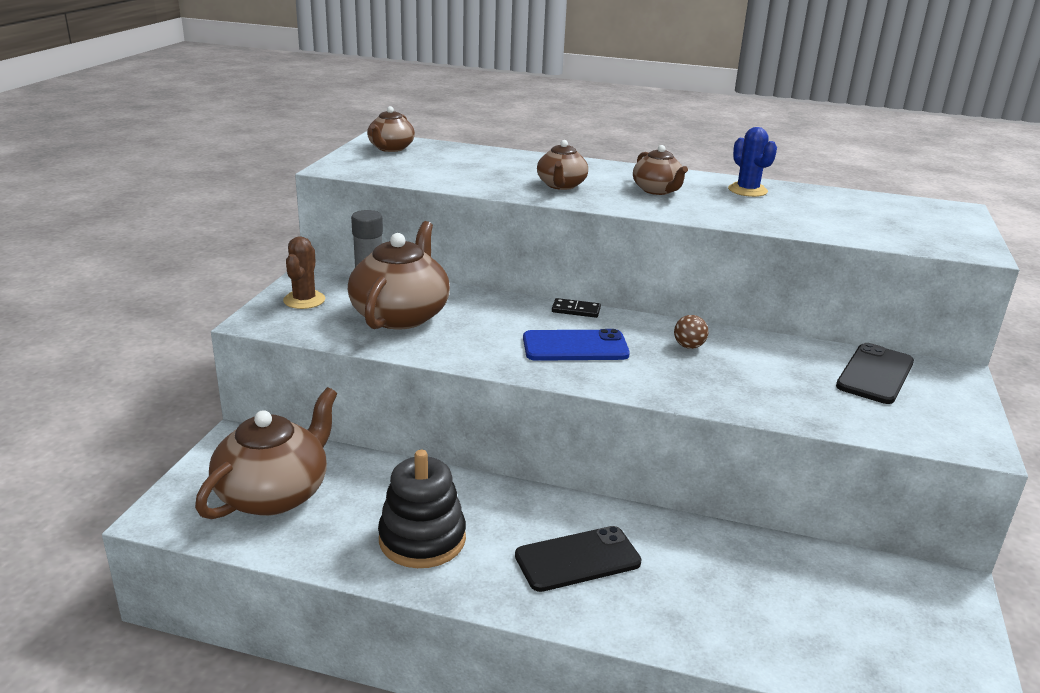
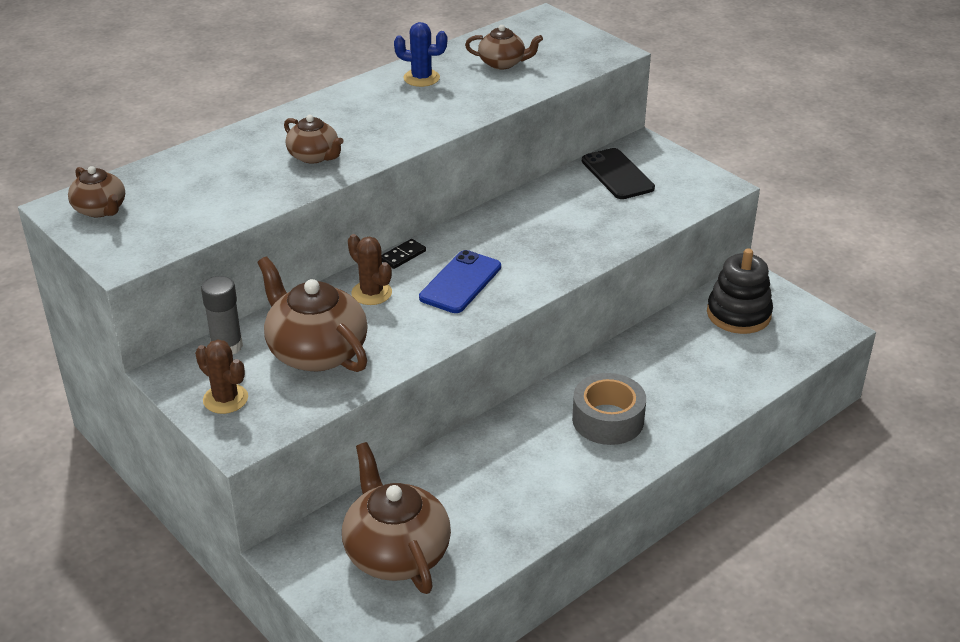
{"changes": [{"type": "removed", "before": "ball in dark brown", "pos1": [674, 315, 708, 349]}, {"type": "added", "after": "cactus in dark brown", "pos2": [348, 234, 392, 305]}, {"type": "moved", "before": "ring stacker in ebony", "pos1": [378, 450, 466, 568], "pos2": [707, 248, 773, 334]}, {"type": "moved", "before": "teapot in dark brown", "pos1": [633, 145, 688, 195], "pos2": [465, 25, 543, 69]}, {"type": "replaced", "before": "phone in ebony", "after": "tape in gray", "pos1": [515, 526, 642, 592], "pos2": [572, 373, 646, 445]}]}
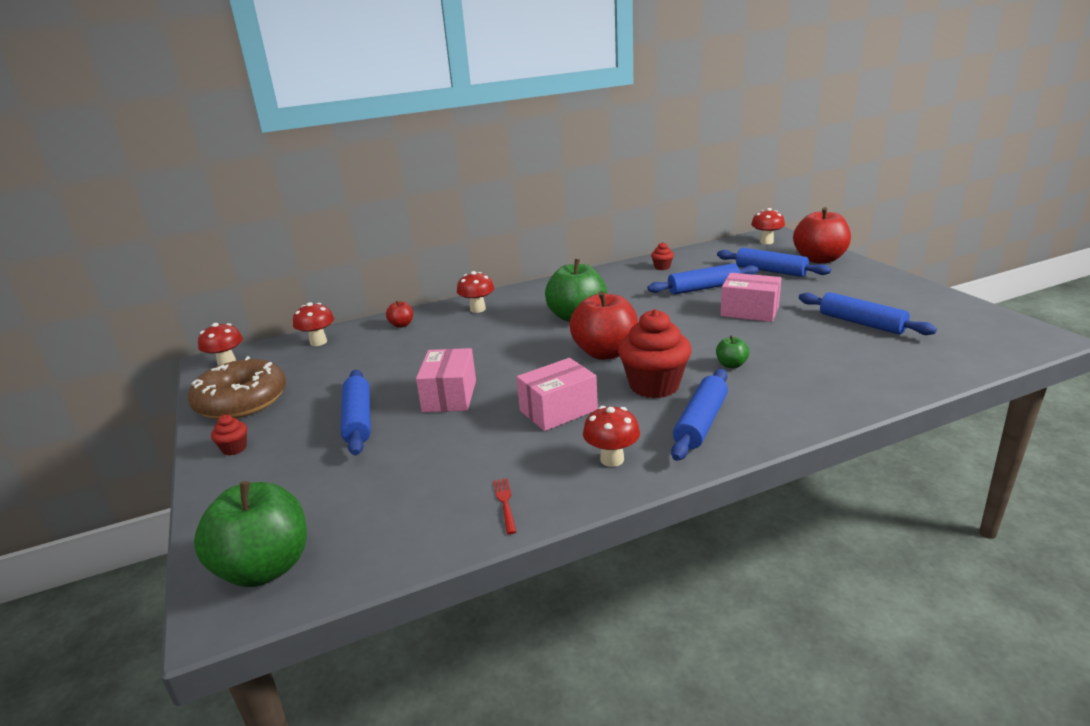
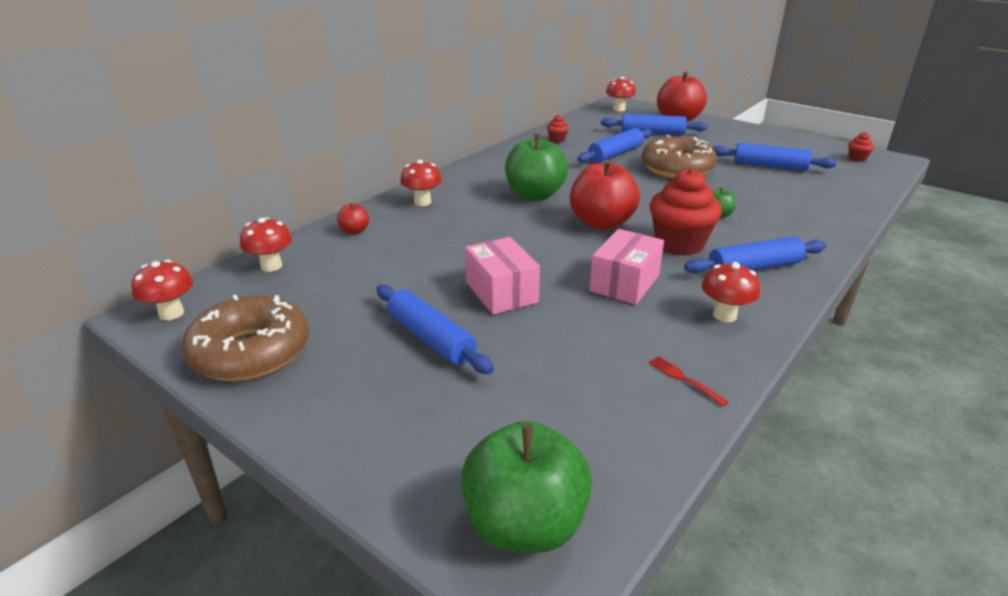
{"changes": [{"type": "moved", "before": "cupcake in red", "pos1": [211, 415, 247, 455], "pos2": [848, 132, 874, 162]}, {"type": "replaced", "before": "box in rose-pink", "after": "glazed donut in dark brown", "pos1": [720, 273, 781, 322], "pos2": [641, 135, 717, 178]}, {"type": "turned", "before": "dough roller in blue", "pos1": [671, 369, 728, 461], "pos2": [684, 236, 826, 273], "turn": 75}]}
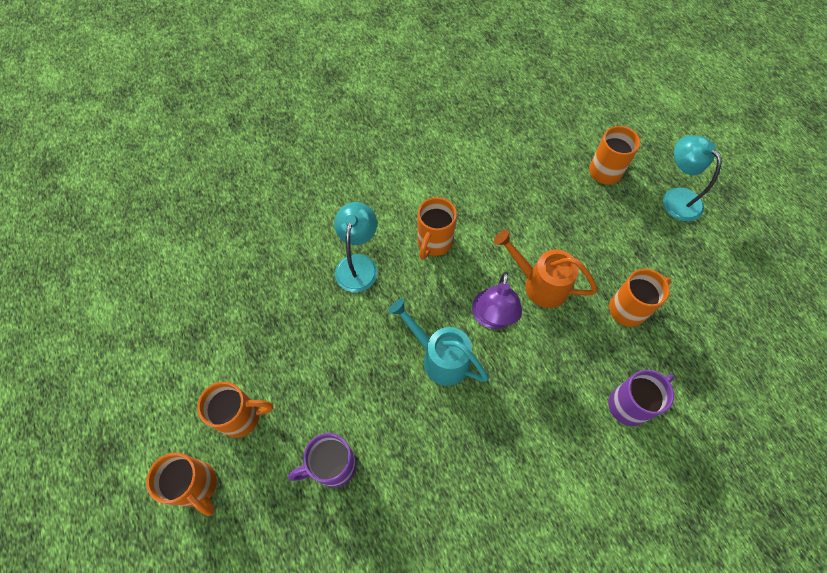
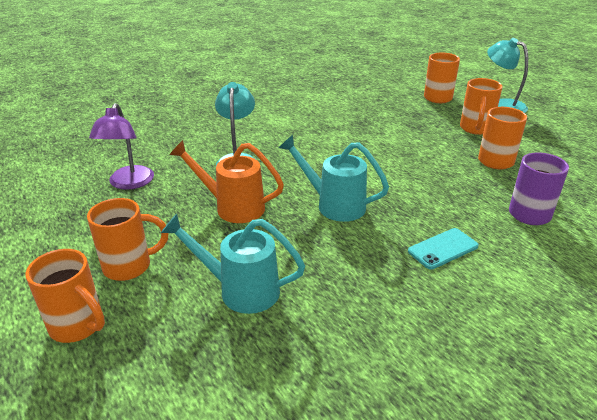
{"changes": [{"type": "added", "after": "phone in turquoise", "pos2": [408, 228, 479, 269]}, {"type": "moved", "before": "mug in orange-coloured", "pos1": [417, 197, 457, 260], "pos2": [460, 78, 503, 135]}, {"type": "moved", "before": "reading lamp in royal purple", "pos1": [472, 272, 522, 329], "pos2": [89, 103, 154, 190]}, {"type": "moved", "before": "sprinkling can in orange-coloured", "pos1": [494, 230, 597, 308], "pos2": [170, 140, 284, 223]}, {"type": "replaced", "before": "mug in royal purple", "after": "sprinkling can in turquoise", "pos1": [288, 433, 357, 488], "pos2": [161, 214, 305, 314]}]}
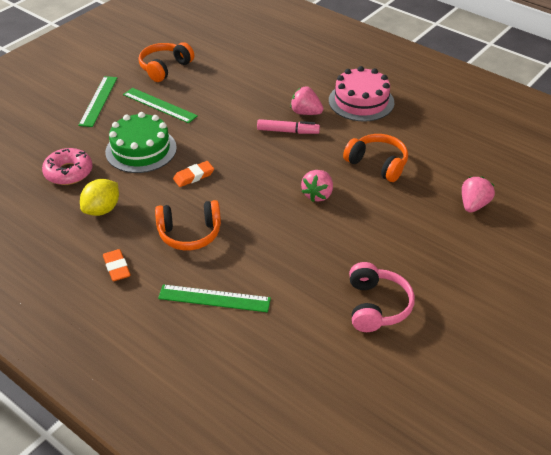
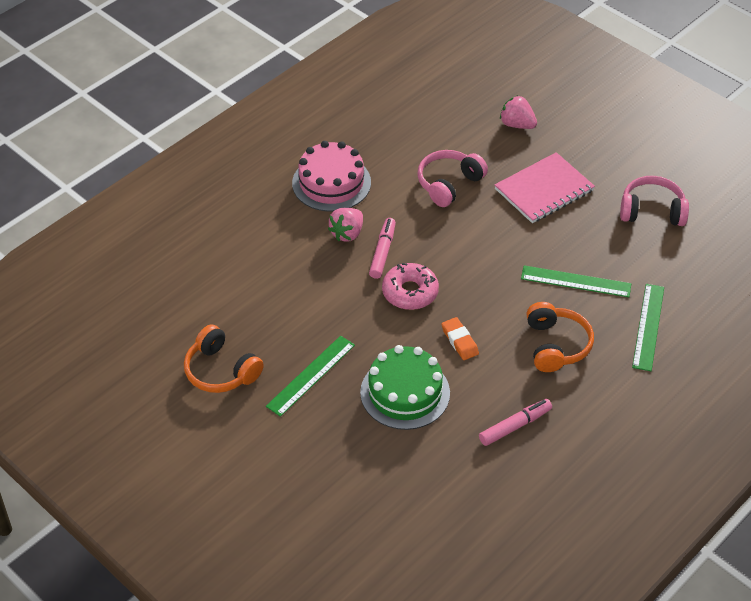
{"changes": [{"type": "removed", "before": "eraser in orange-coloured", "pos1": [103, 249, 131, 281]}, {"type": "removed", "before": "berry in rose-pink", "pos1": [301, 170, 333, 202]}, {"type": "added", "after": "notepad in rose-pink", "pos2": [495, 152, 595, 223]}, {"type": "moved", "before": "glazed donut in rose-pink", "pos1": [42, 148, 93, 185], "pos2": [382, 263, 439, 310]}, {"type": "moved", "before": "straightedge in green", "pos1": [78, 76, 117, 127], "pos2": [521, 265, 631, 297]}, {"type": "replaced", "before": "toy lemon in yellow", "after": "marker in rose-pink", "pos1": [80, 179, 119, 216], "pos2": [479, 399, 552, 446]}, {"type": "recoloured", "before": "headset in orange-coloured", "after": "headset in rose-pink", "pos1": [343, 134, 408, 182], "pos2": [417, 150, 488, 207]}]}
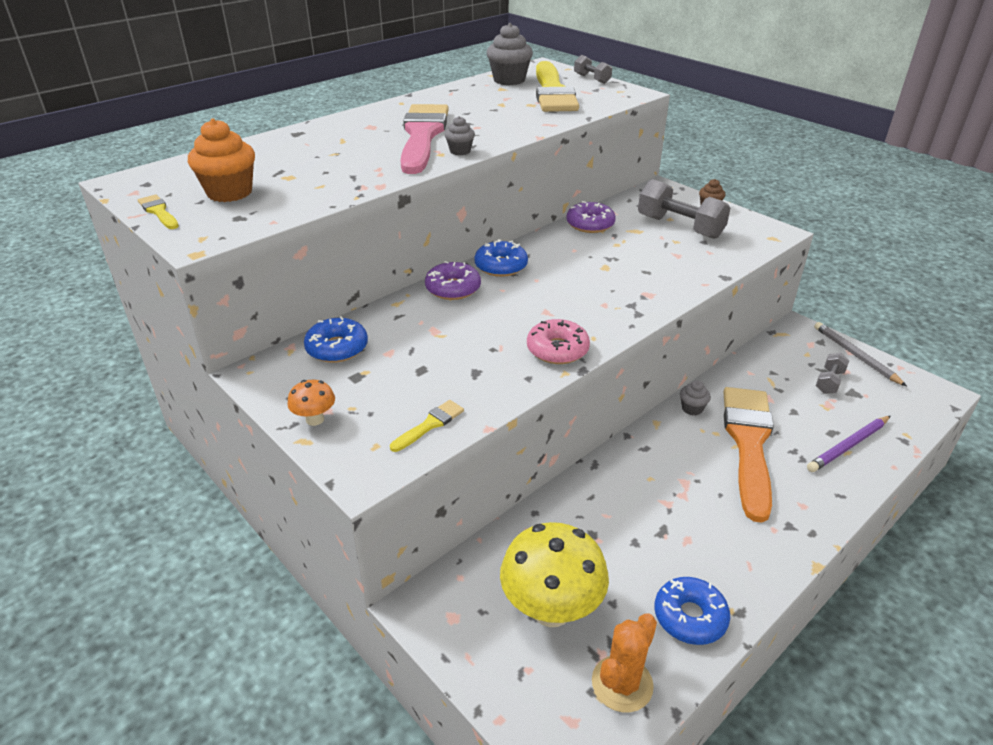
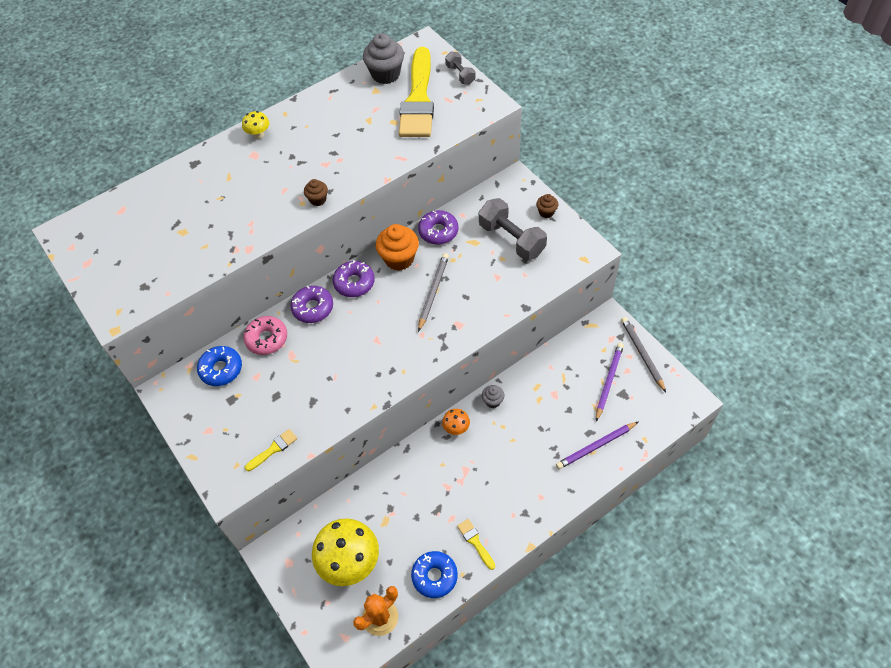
{"changes": [{"type": "removed", "before": "paint brush in rose-pink", "pos1": [401, 104, 449, 174]}, {"type": "removed", "before": "paint brush in orange-coloured", "pos1": [723, 387, 774, 523]}, {"type": "added", "after": "fungus in yellow", "pos2": [242, 111, 269, 139]}, {"type": "added", "after": "lead pencil in gray", "pos2": [418, 253, 449, 332]}, {"type": "moved", "before": "paint brush in yellow", "pos1": [138, 195, 179, 229], "pos2": [457, 519, 495, 570]}, {"type": "moved", "before": "cupcake in orange-coloured", "pos1": [188, 118, 255, 202], "pos2": [376, 224, 419, 271]}, {"type": "moved", "before": "fungus in orange-coloured", "pos1": [287, 380, 335, 426], "pos2": [442, 409, 470, 435]}, {"type": "moved", "before": "glazed donut in rose-pink", "pos1": [527, 319, 590, 364], "pos2": [244, 316, 287, 355]}, {"type": "replaced", "before": "hand weight in gray", "after": "lead pencil in royal purple", "pos1": [816, 353, 850, 394], "pos2": [596, 343, 624, 421]}, {"type": "recoloured", "before": "cupcake in gray", "after": "cupcake in dark brown", "pos1": [445, 116, 475, 155], "pos2": [304, 179, 328, 206]}, {"type": "recoloured", "before": "glazed donut in blue", "after": "glazed donut in royal purple", "pos1": [474, 239, 528, 277], "pos2": [333, 260, 375, 297]}]}
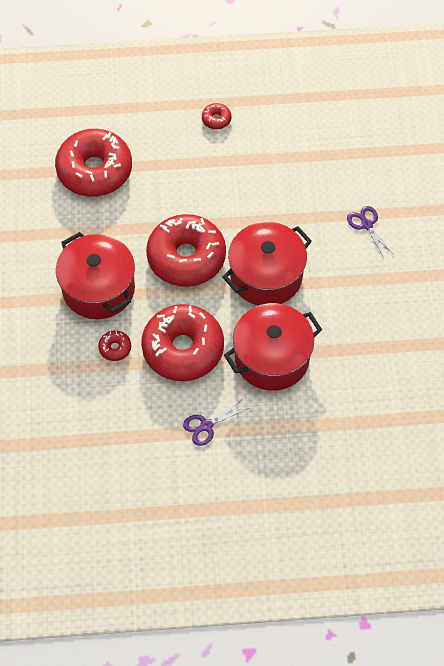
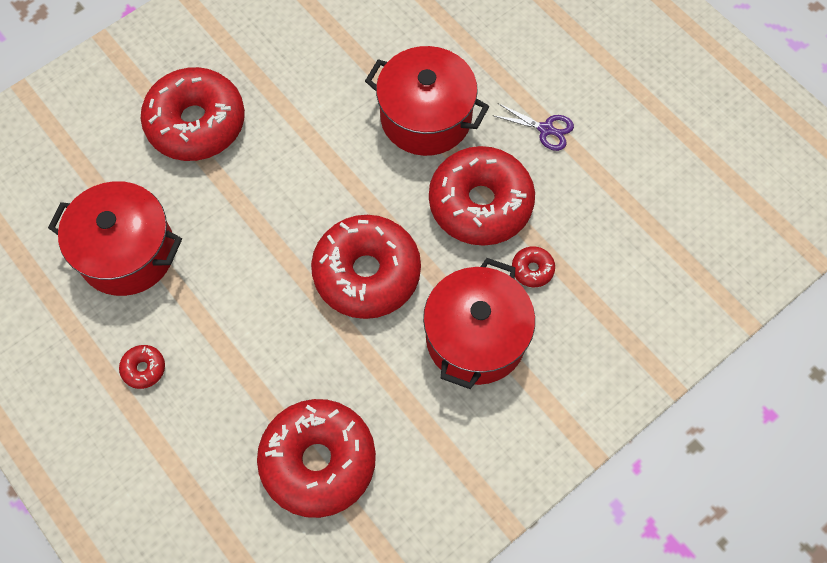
{"changes": [{"type": "moved", "before": "stockpot in red", "pos1": [222, 222, 312, 306], "pos2": [48, 181, 182, 296]}, {"type": "replaced", "before": "pair of scissors in royal purple", "after": "glazed donut in red", "pos1": [347, 206, 394, 258], "pos2": [141, 67, 245, 161]}]}
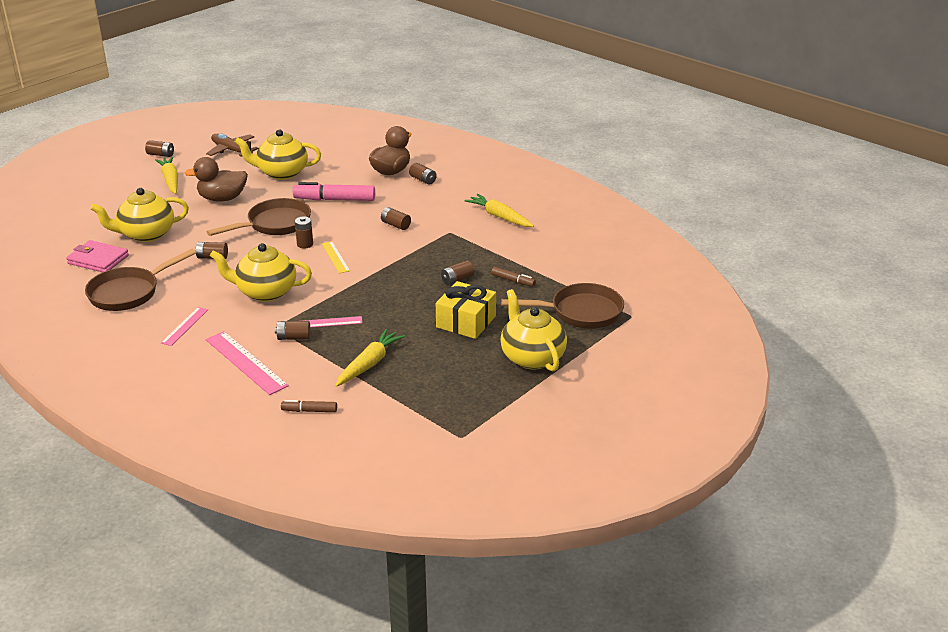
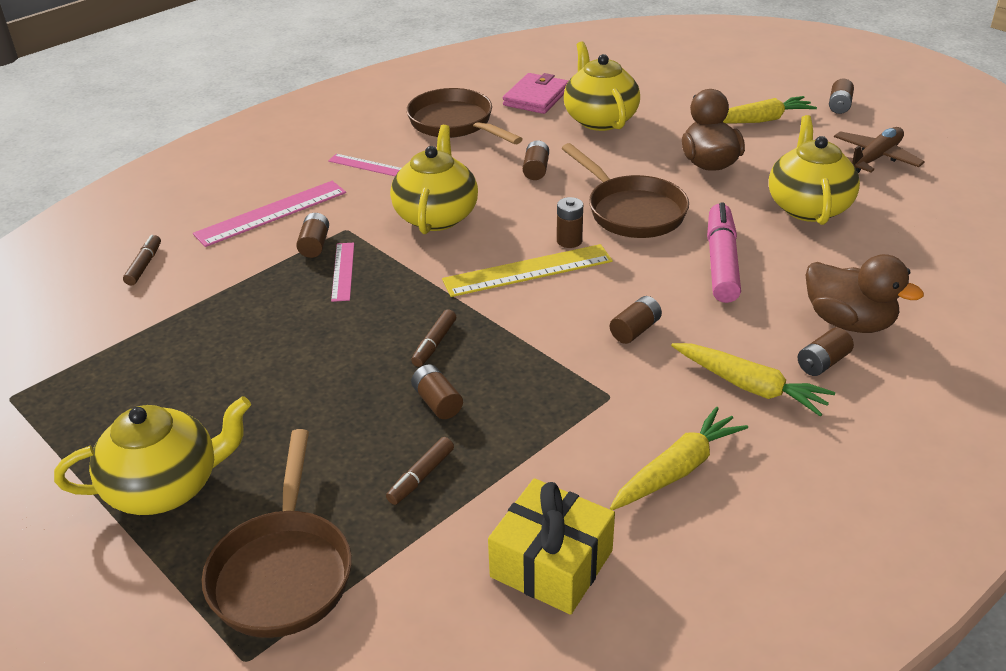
{"changes": [{"type": "added", "after": "marker in dark brown", "pos2": [411, 309, 456, 367]}, {"type": "moved", "before": "carrot in yellow", "pos1": [335, 329, 405, 387], "pos2": [671, 343, 835, 417]}, {"type": "moved", "before": "present in yellow", "pos1": [436, 281, 496, 339], "pos2": [488, 478, 615, 615]}, {"type": "resized", "before": "straightedge in yellow", "pos1": [322, 241, 350, 273], "pos2": [442, 244, 613, 297], "scale": 1.72}]}
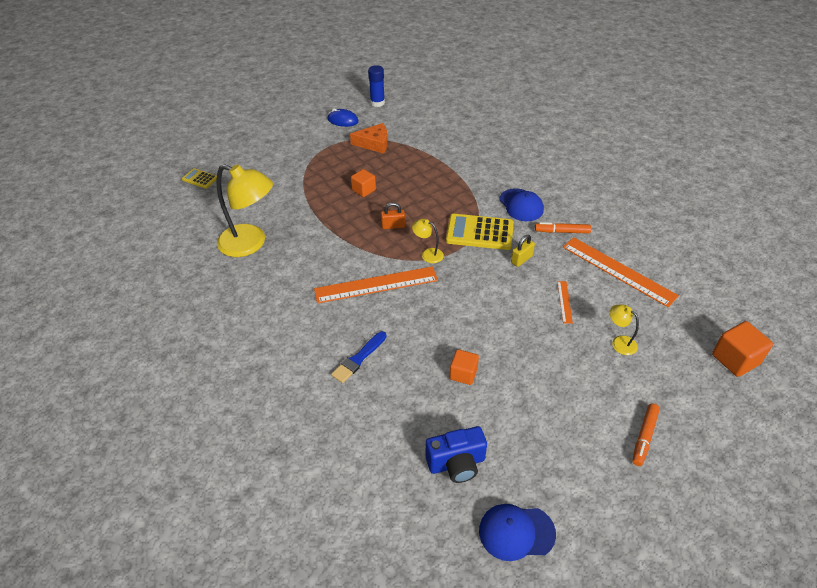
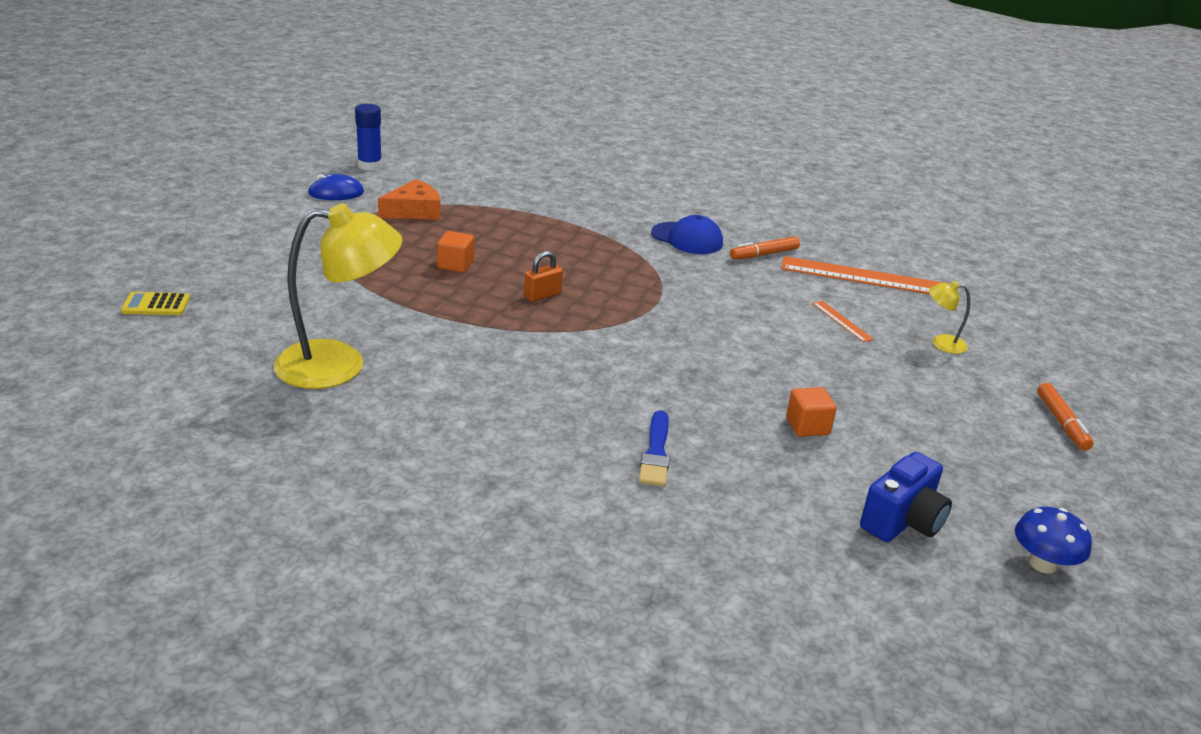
{"changes": [{"type": "removed", "before": "straightedge in orange-coloured", "pos1": [314, 266, 438, 304]}, {"type": "removed", "before": "reading lamp in yellow", "pos1": [412, 219, 444, 263]}, {"type": "removed", "before": "calculator in yellow", "pos1": [446, 214, 514, 250]}, {"type": "removed", "before": "padlock in yellow", "pos1": [511, 235, 535, 267]}, {"type": "removed", "before": "block in orange-coloured", "pos1": [712, 321, 773, 377]}, {"type": "replaced", "before": "baseball cap in blue", "after": "fungus in blue", "pos1": [479, 504, 556, 561], "pos2": [1015, 507, 1092, 574]}]}
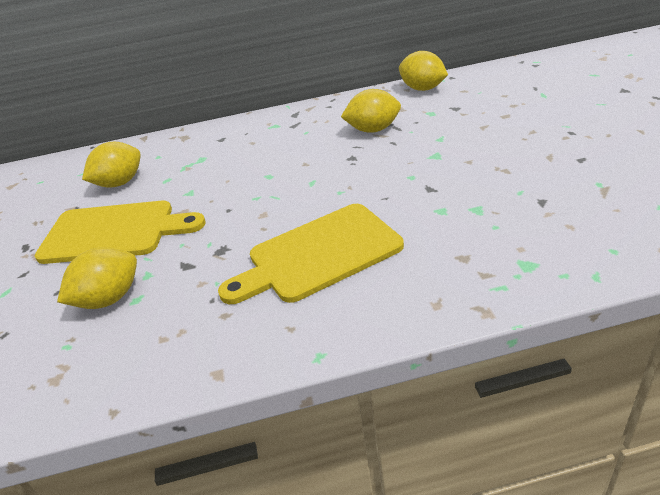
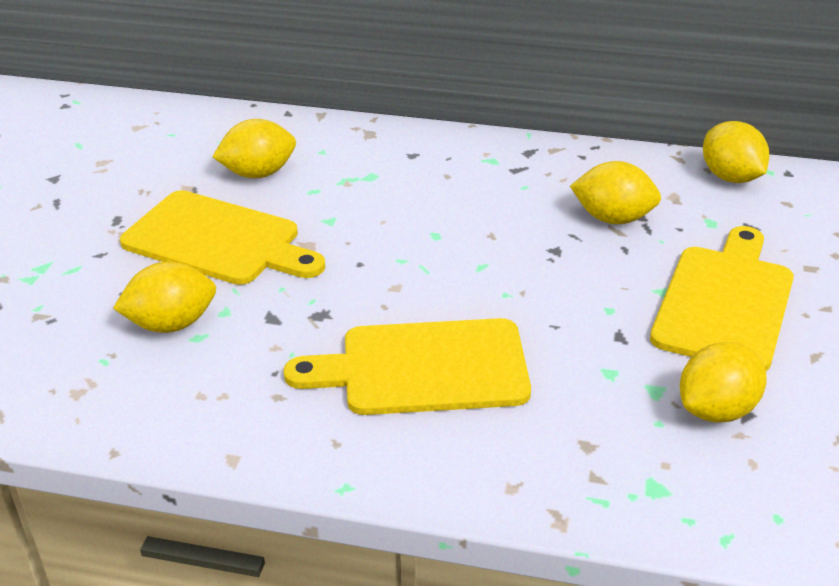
{"changes": [{"type": "added", "after": "chopping board in yellow", "pos2": [650, 226, 794, 371]}, {"type": "added", "after": "toy lemon in yellow", "pos2": [680, 342, 767, 423]}]}
